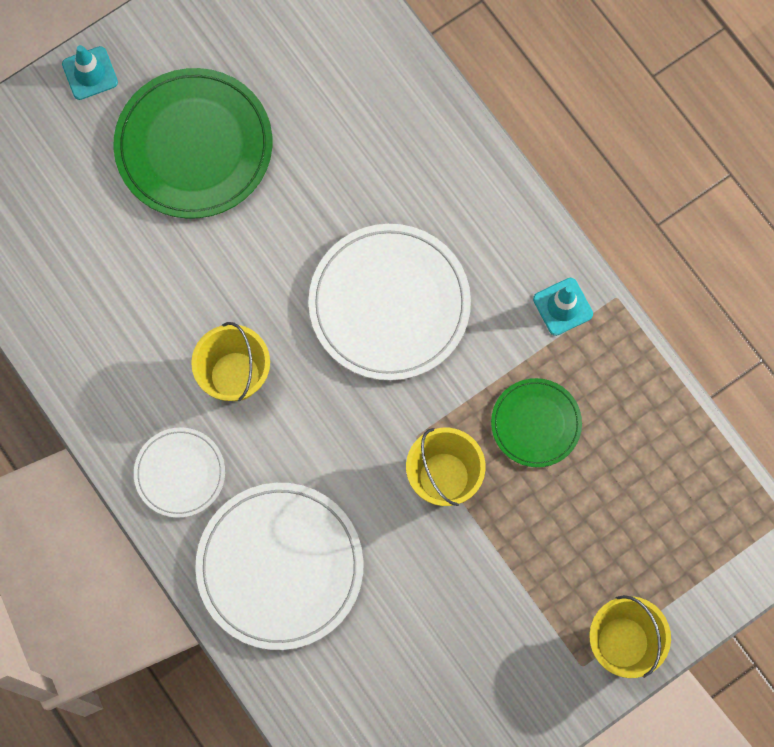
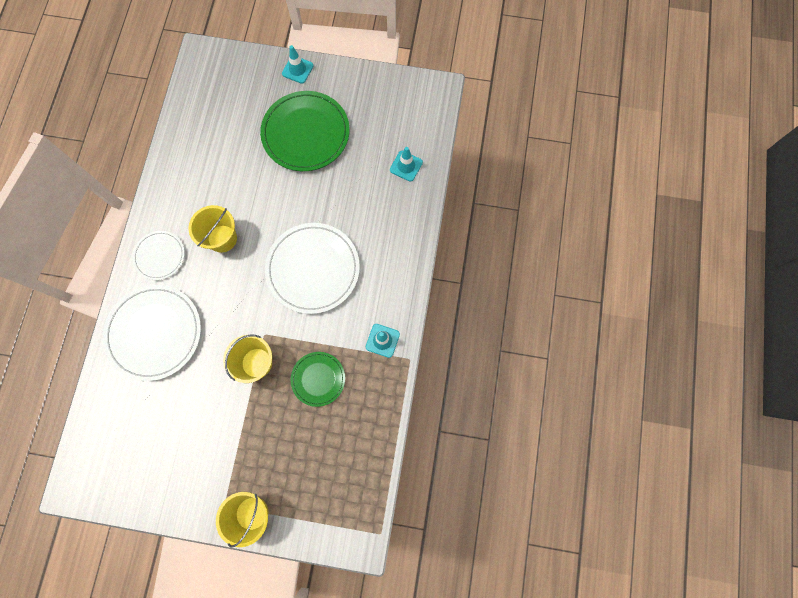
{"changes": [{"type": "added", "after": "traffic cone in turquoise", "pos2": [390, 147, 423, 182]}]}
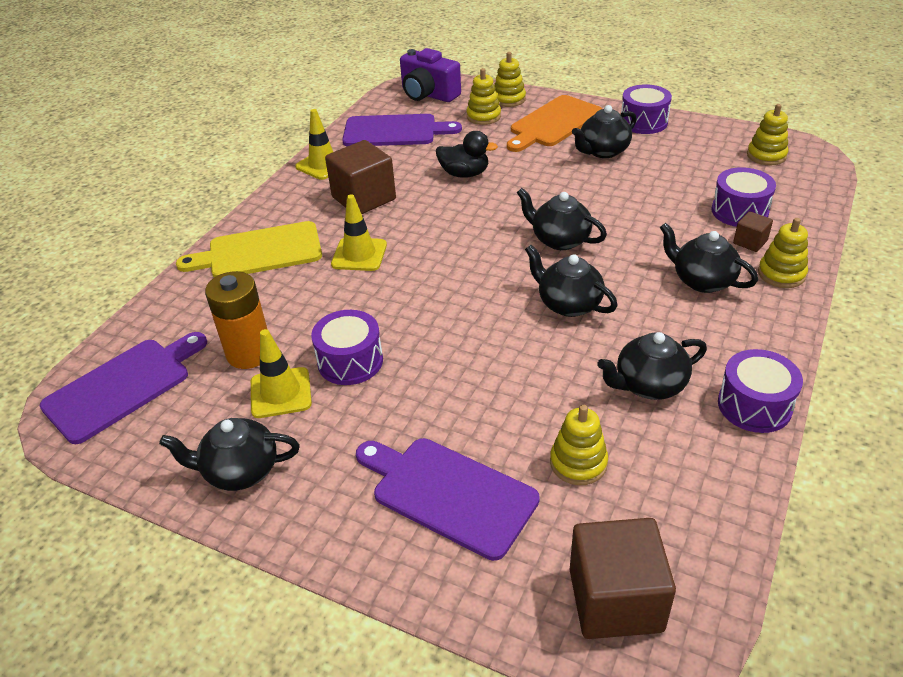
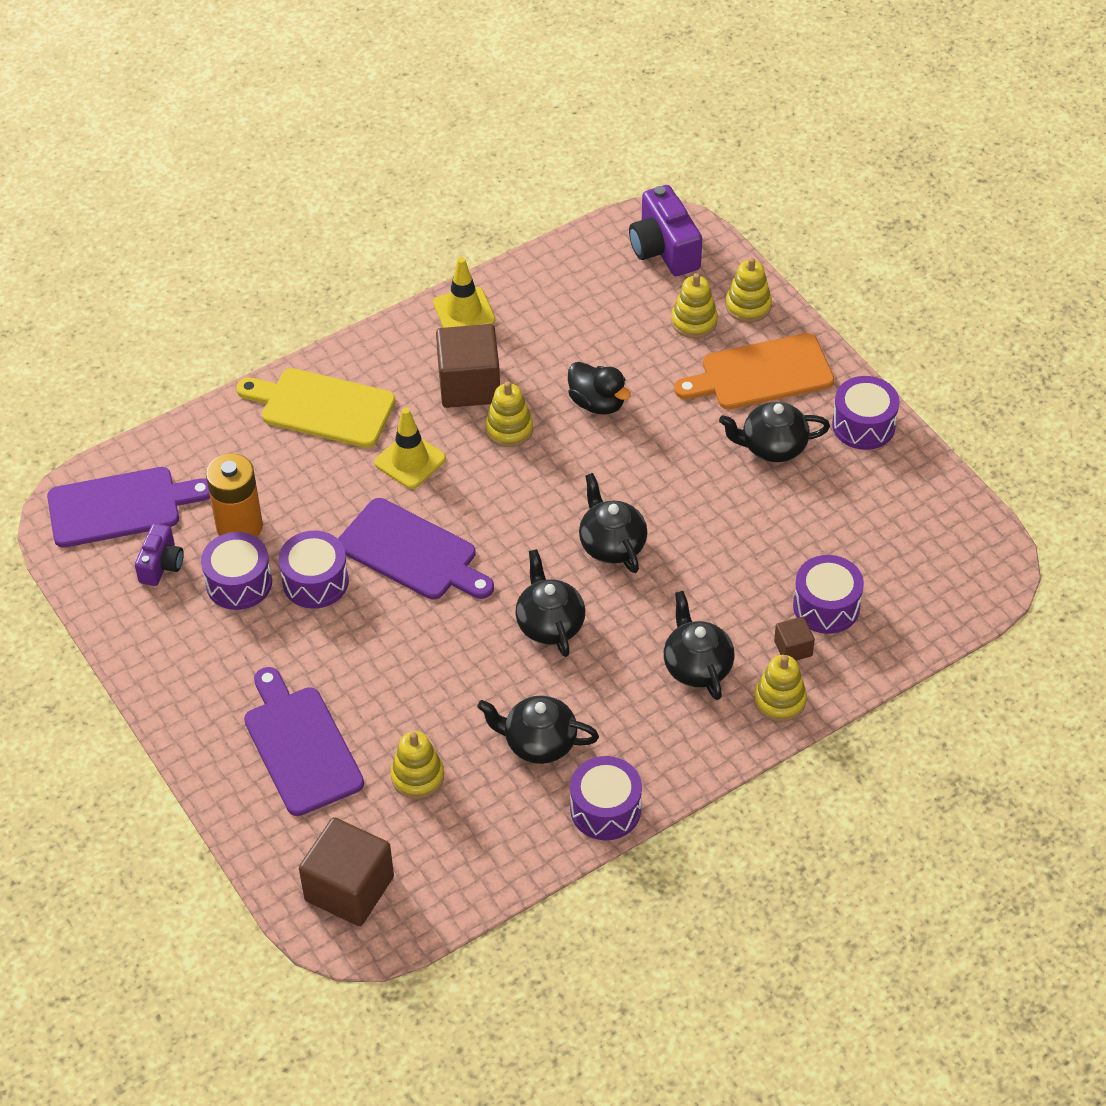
{"changes": [{"type": "removed", "before": "teapot in ebony", "pos1": [159, 418, 300, 491]}, {"type": "added", "after": "compact camera in royal purple", "pos2": [135, 523, 184, 586]}, {"type": "moved", "before": "chopping board in royal purple", "pos1": [342, 114, 462, 146], "pos2": [338, 498, 494, 600]}, {"type": "moved", "before": "ring stacker in yellow", "pos1": [747, 104, 788, 165], "pos2": [485, 381, 533, 447]}, {"type": "replaced", "before": "traffic cone in yellow", "after": "toy drum in royal purple", "pos1": [251, 329, 312, 418], "pos2": [201, 532, 272, 610]}]}
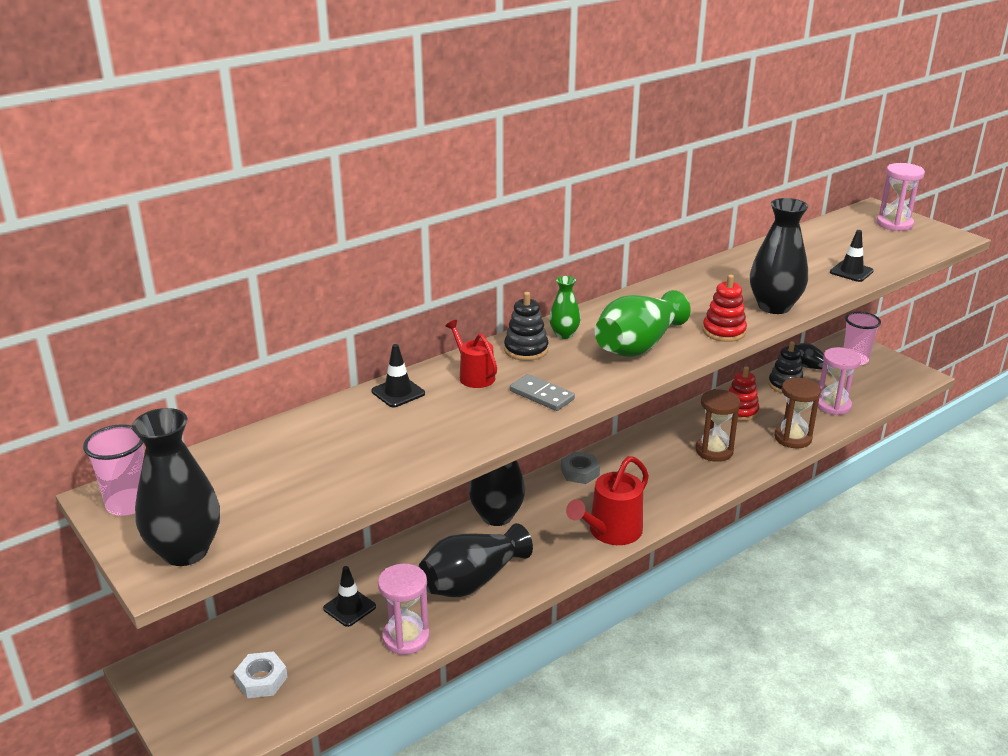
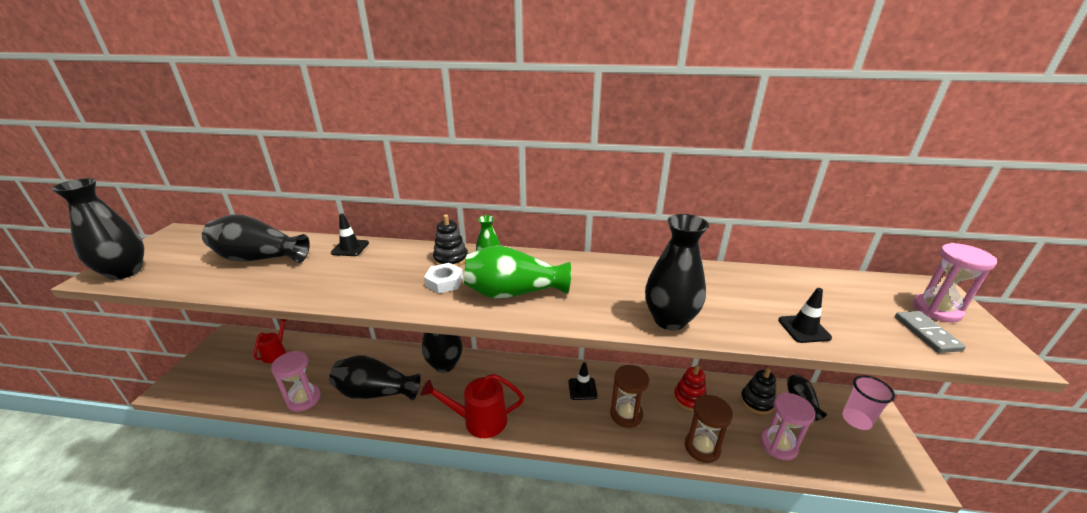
{"changes": [{"type": "removed", "before": "tumbler in rose-pink", "pos1": [83, 424, 144, 516]}, {"type": "removed", "before": "hexagon nut in gray", "pos1": [561, 452, 600, 484]}, {"type": "removed", "before": "ring stacker in red", "pos1": [703, 275, 747, 342]}, {"type": "added", "after": "flower vase in ebony", "pos2": [202, 215, 310, 263]}, {"type": "moved", "before": "hexagon nut in white", "pos1": [234, 651, 288, 698], "pos2": [424, 263, 463, 293]}, {"type": "moved", "before": "traffic cone in ebony", "pos1": [323, 566, 376, 627], "pos2": [568, 362, 598, 400]}, {"type": "moved", "before": "sprinkling can in red", "pos1": [445, 320, 497, 388], "pos2": [254, 319, 286, 363]}, {"type": "moved", "before": "domino in gray", "pos1": [510, 374, 575, 411], "pos2": [895, 311, 966, 353]}]}
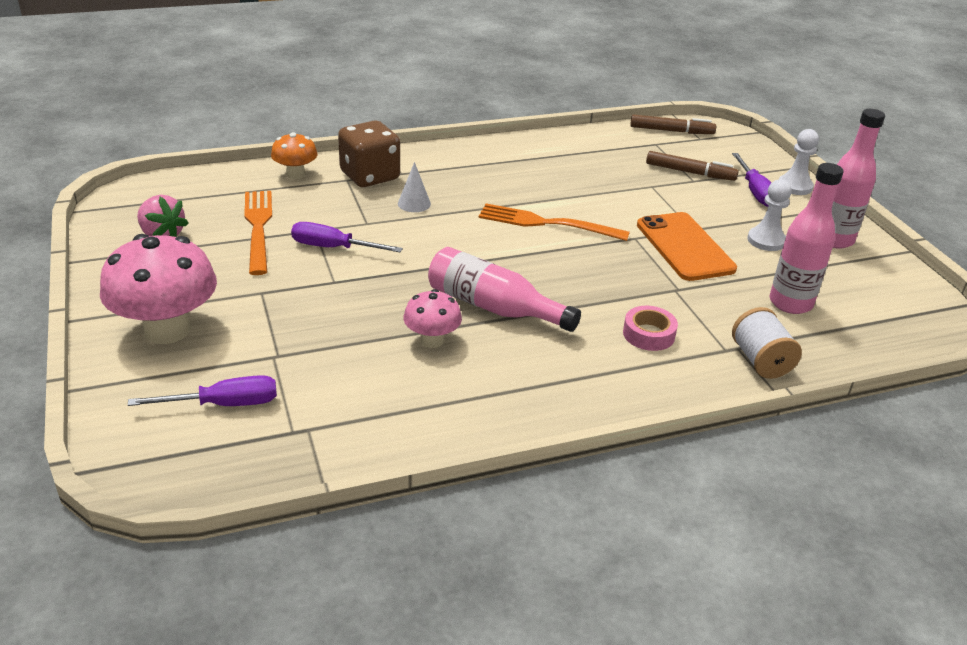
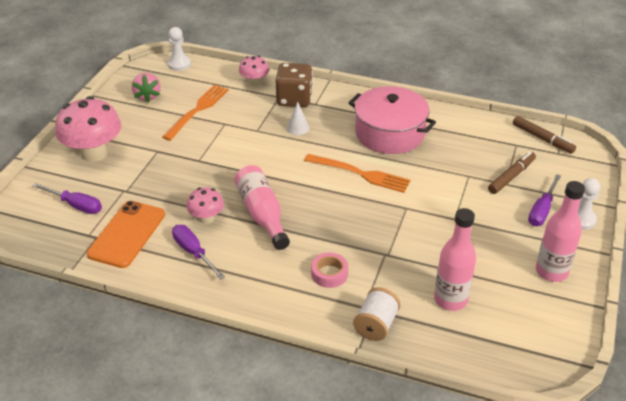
{"changes": [{"type": "added", "after": "stockpot in rose-pink", "pos2": [348, 86, 436, 154]}, {"type": "moved", "before": "flat screwdriver in royal purple", "pos1": [291, 222, 403, 252], "pos2": [172, 225, 225, 280]}, {"type": "moved", "before": "phone in orange-coloured", "pos1": [637, 212, 737, 281], "pos2": [86, 201, 165, 268]}, {"type": "moved", "before": "game pawn in white", "pos1": [747, 179, 792, 251], "pos2": [167, 27, 191, 71]}, {"type": "recoloured", "before": "fungus in orange-coloured", "after": "fungus in rose-pink", "pos1": [271, 132, 317, 179], "pos2": [239, 56, 269, 86]}, {"type": "turned", "before": "table fork in orange-coloured", "pos1": [479, 203, 630, 241], "pos2": [304, 154, 411, 193], "turn": 150}, {"type": "turned", "before": "marker in dark brown", "pos1": [646, 151, 739, 181], "pos2": [488, 151, 536, 194], "turn": -105}]}
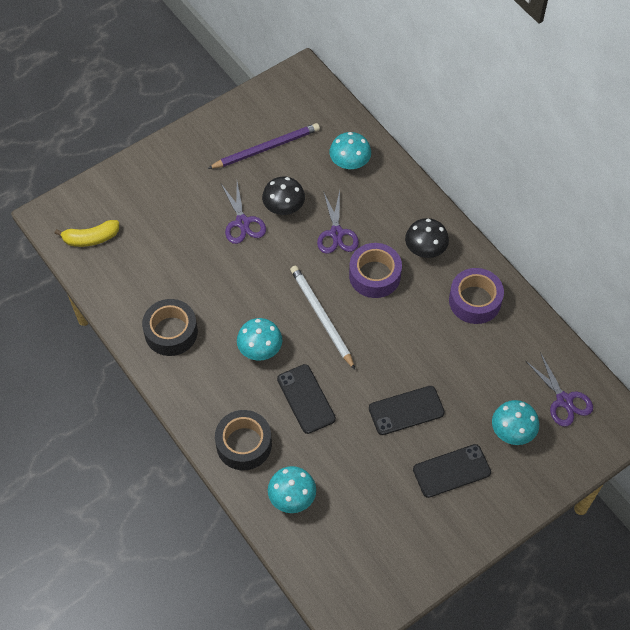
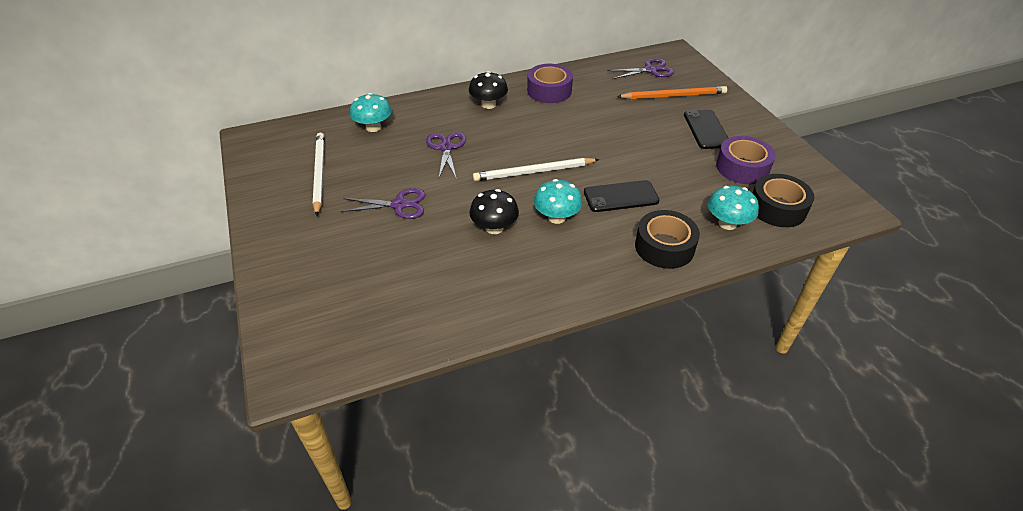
{"changes": [{"type": "removed", "before": "banana fruit in yellow", "pos1": [54, 220, 119, 247]}, {"type": "removed", "before": "phone in ebony", "pos1": [369, 386, 445, 435]}, {"type": "moved", "before": "tape in ebony", "pos1": [142, 299, 198, 356], "pos2": [753, 174, 814, 227]}, {"type": "moved", "before": "fungus in ebony", "pos1": [262, 177, 305, 215], "pos2": [469, 189, 519, 234]}, {"type": "moved", "before": "tape in royal purple", "pos1": [349, 243, 402, 298], "pos2": [716, 136, 776, 184]}, {"type": "replaced", "before": "fungus in turquoise", "after": "lead pencil in orange-coloured", "pos1": [492, 400, 539, 445], "pos2": [617, 86, 727, 99]}, {"type": "recoloured", "before": "lead pencil in royal purple", "after": "lead pencil in white", "pos1": [207, 123, 320, 169], "pos2": [313, 133, 325, 216]}, {"type": "turned", "before": "pair of scissors in royal purple", "pos1": [317, 191, 359, 254], "pos2": [426, 132, 466, 178], "turn": -105}]}
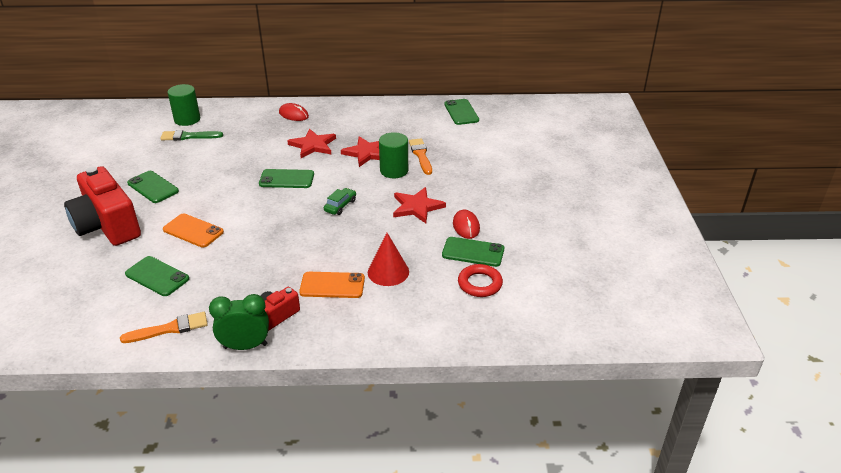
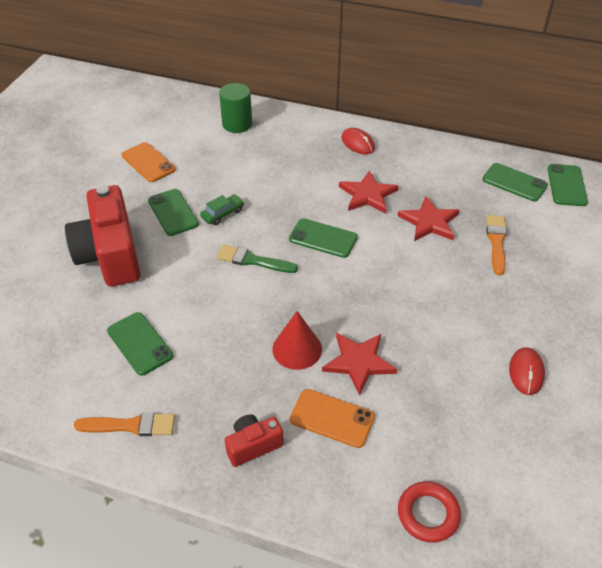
{"changes": [{"type": "removed", "before": "bedside clock in green", "pos1": [209, 294, 269, 350]}, {"type": "removed", "before": "cylinder shape in green", "pos1": [379, 132, 408, 178]}, {"type": "moved", "before": "paint brush in green", "pos1": [160, 130, 223, 141], "pos2": [217, 245, 298, 273]}, {"type": "moved", "before": "phone in orange-coloured", "pos1": [163, 213, 224, 248], "pos2": [122, 142, 176, 182]}, {"type": "moved", "before": "car in green", "pos1": [324, 188, 356, 215], "pos2": [200, 194, 244, 225]}, {"type": "moved", "before": "cone shape in red", "pos1": [368, 233, 409, 286], "pos2": [273, 311, 322, 370]}, {"type": "moved", "before": "star shape in red", "pos1": [393, 187, 446, 223], "pos2": [322, 333, 397, 395]}, {"type": "moved", "before": "phone in green", "pos1": [442, 237, 504, 267], "pos2": [482, 163, 548, 201]}, {"type": "moved", "before": "torus in red", "pos1": [458, 264, 503, 297], "pos2": [398, 481, 461, 543]}]}
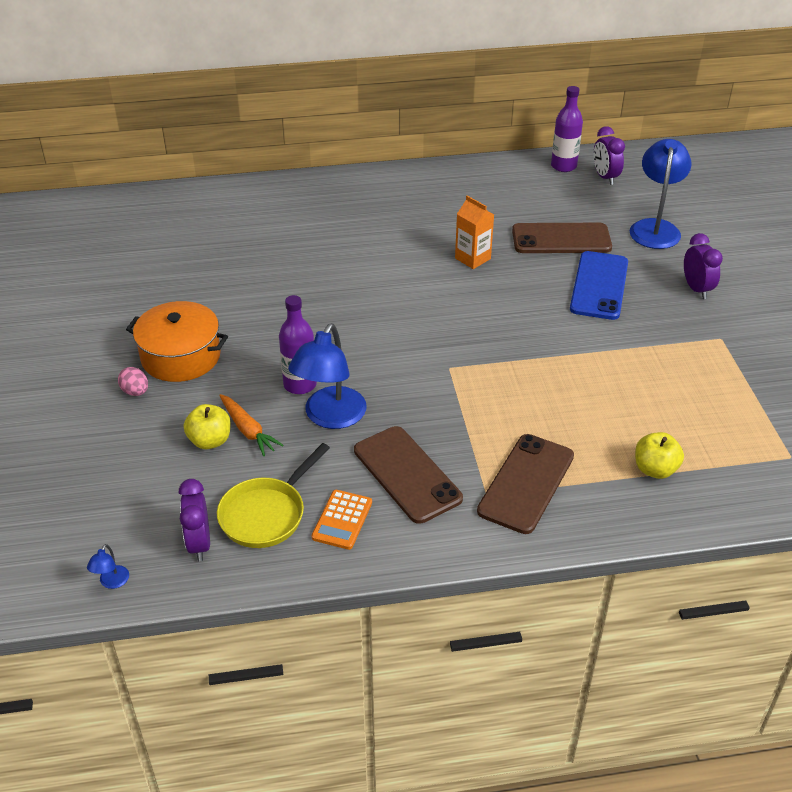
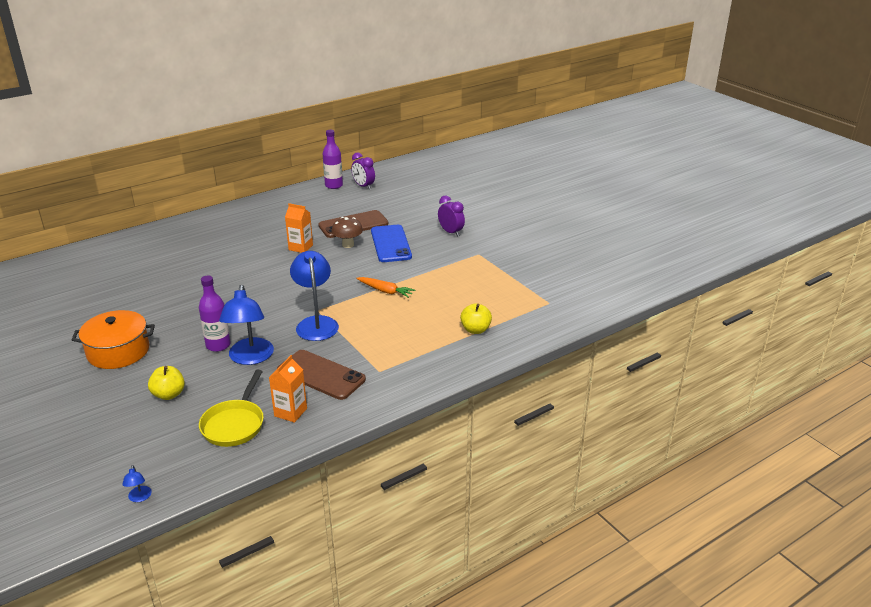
{"changes": [{"type": "removed", "before": "egg in rose-pink", "pos1": [118, 367, 148, 396]}, {"type": "removed", "before": "bedside clock in royal purple", "pos1": [179, 479, 210, 561]}, {"type": "removed", "before": "phone in dark brown", "pos1": [477, 434, 574, 534]}, {"type": "added", "after": "fungus in dark brown", "pos2": [331, 217, 363, 248]}, {"type": "moved", "before": "carrot in orange-coloured", "pos1": [219, 394, 283, 456], "pos2": [356, 277, 415, 298]}, {"type": "moved", "before": "reading lamp in blue", "pos1": [629, 139, 691, 249], "pos2": [290, 251, 339, 341]}, {"type": "replaced", "before": "calculator in orange-coloured", "after": "carton in orange-coloured", "pos1": [311, 490, 372, 550], "pos2": [269, 355, 307, 423]}]}
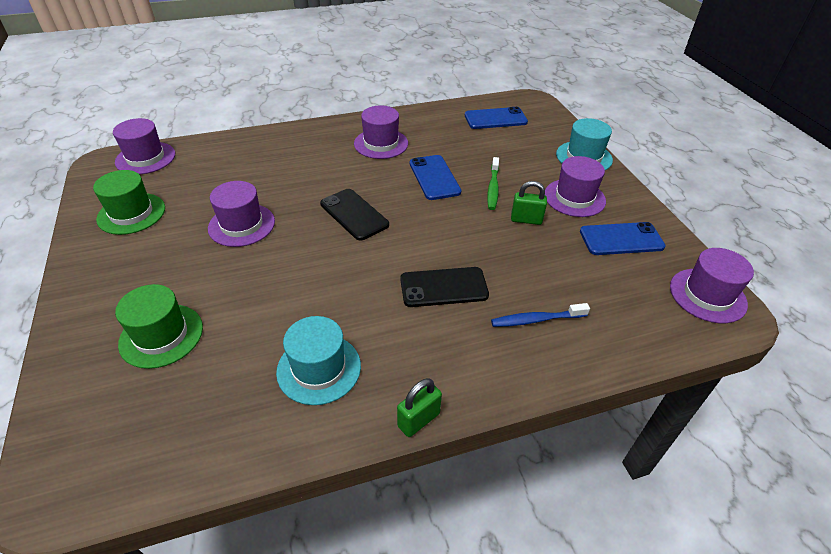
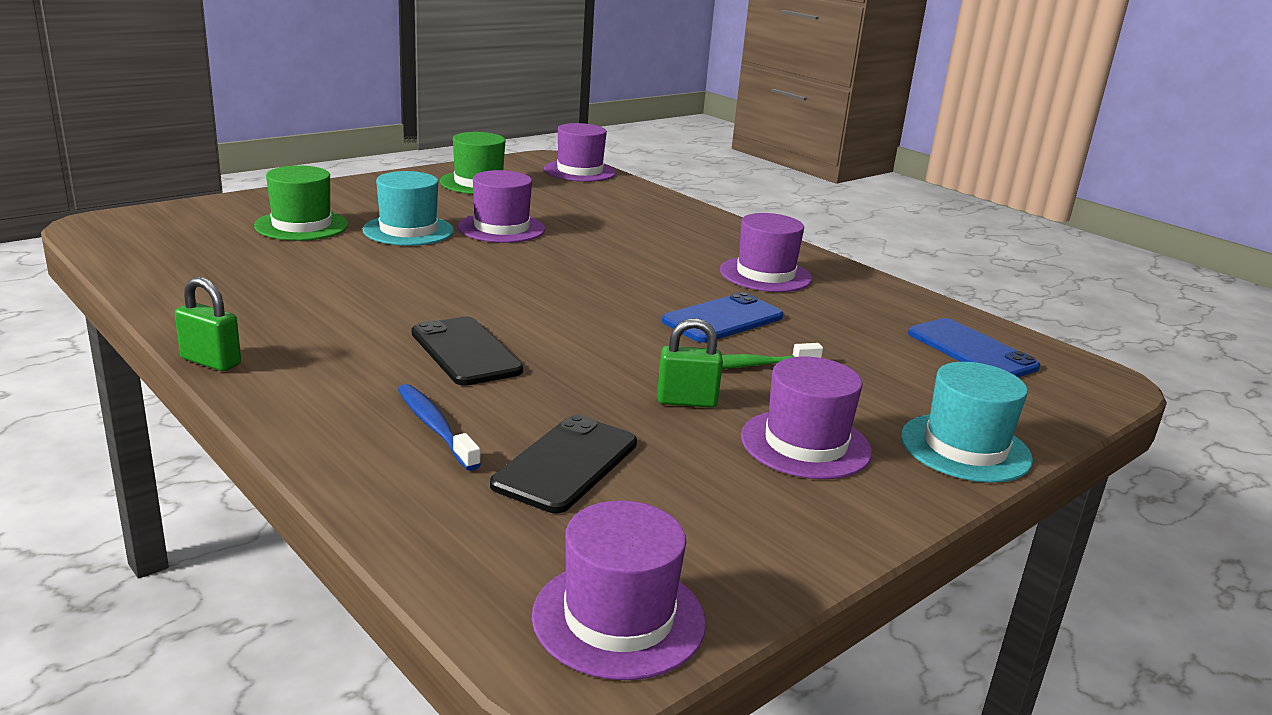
{"changes": [{"type": "removed", "before": "phone in blue", "pos1": [580, 222, 666, 255]}, {"type": "moved", "before": "top hat in turquoise", "pos1": [276, 316, 361, 405], "pos2": [363, 171, 454, 246]}, {"type": "moved", "before": "phone in ebony", "pos1": [320, 189, 389, 240], "pos2": [490, 415, 637, 513]}, {"type": "turned", "before": "padlock in green", "pos1": [511, 181, 547, 225], "pos2": [657, 318, 723, 408], "turn": -75}]}
